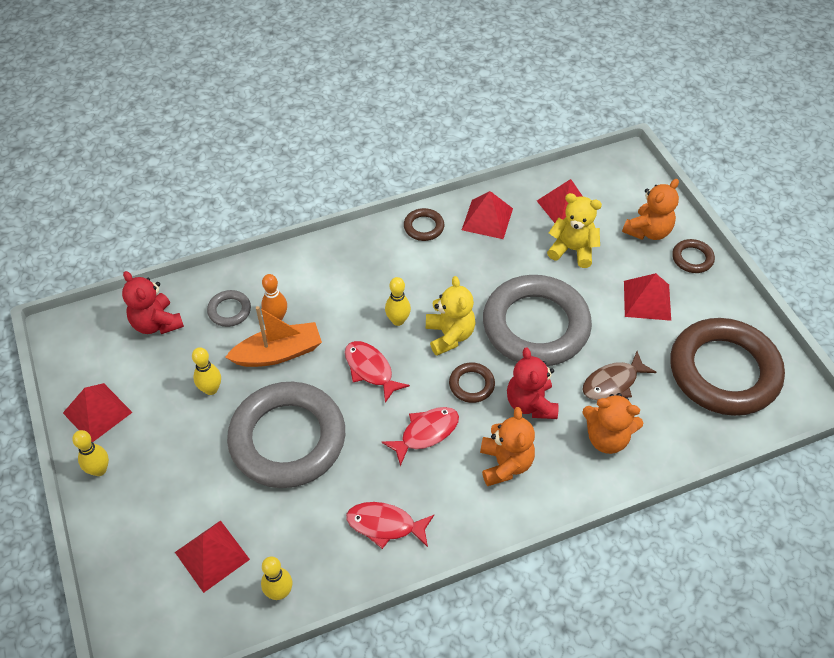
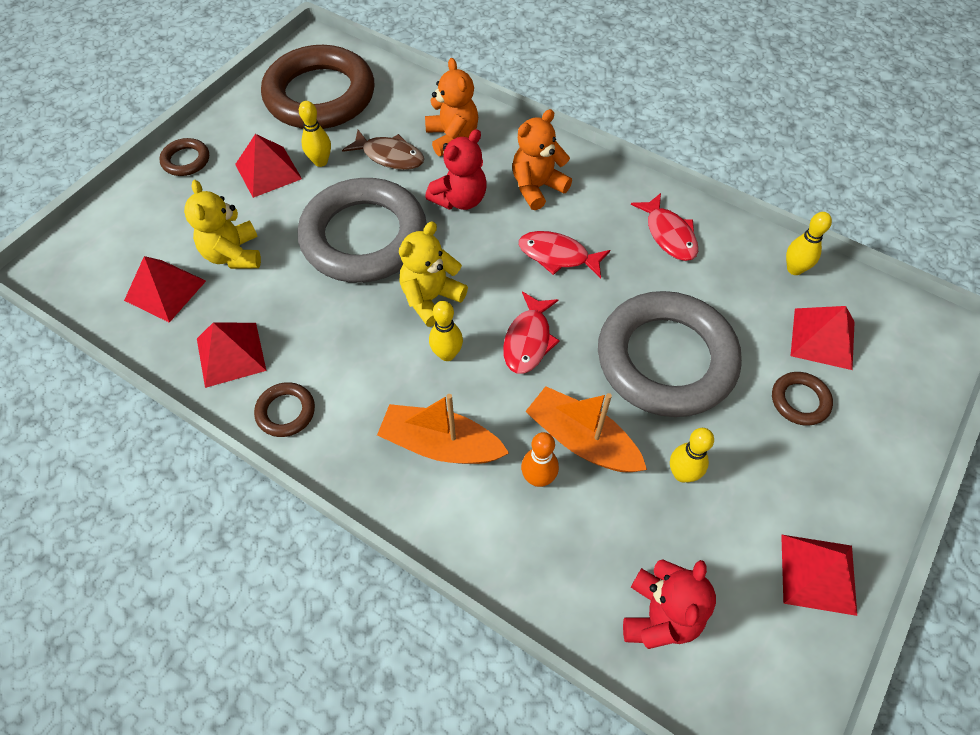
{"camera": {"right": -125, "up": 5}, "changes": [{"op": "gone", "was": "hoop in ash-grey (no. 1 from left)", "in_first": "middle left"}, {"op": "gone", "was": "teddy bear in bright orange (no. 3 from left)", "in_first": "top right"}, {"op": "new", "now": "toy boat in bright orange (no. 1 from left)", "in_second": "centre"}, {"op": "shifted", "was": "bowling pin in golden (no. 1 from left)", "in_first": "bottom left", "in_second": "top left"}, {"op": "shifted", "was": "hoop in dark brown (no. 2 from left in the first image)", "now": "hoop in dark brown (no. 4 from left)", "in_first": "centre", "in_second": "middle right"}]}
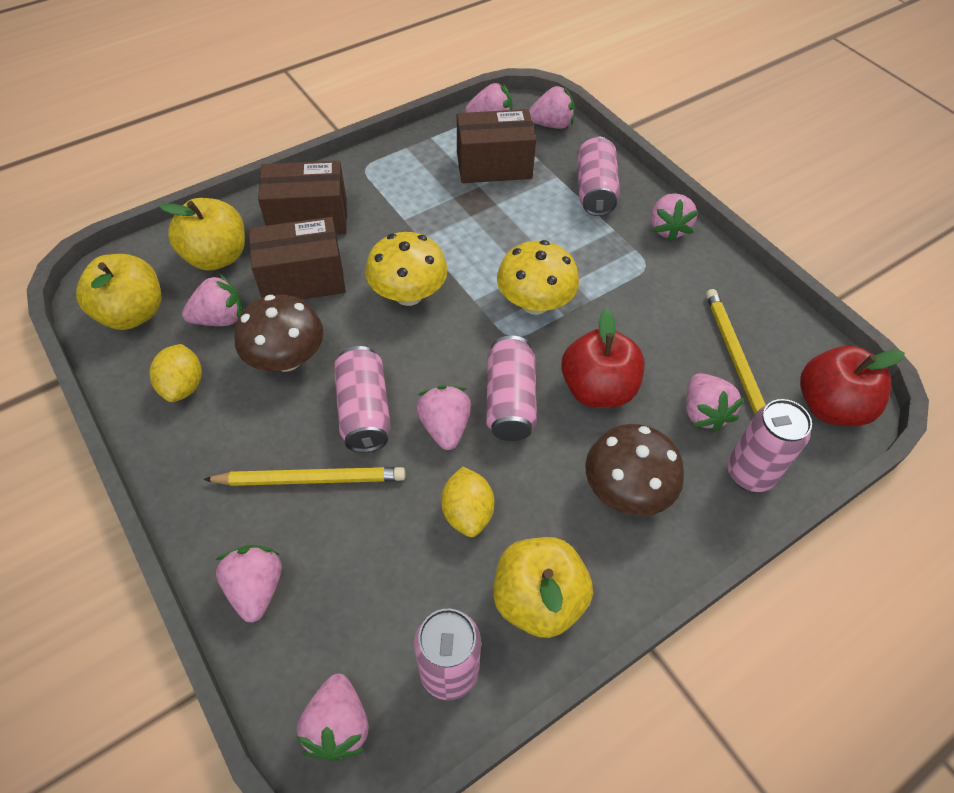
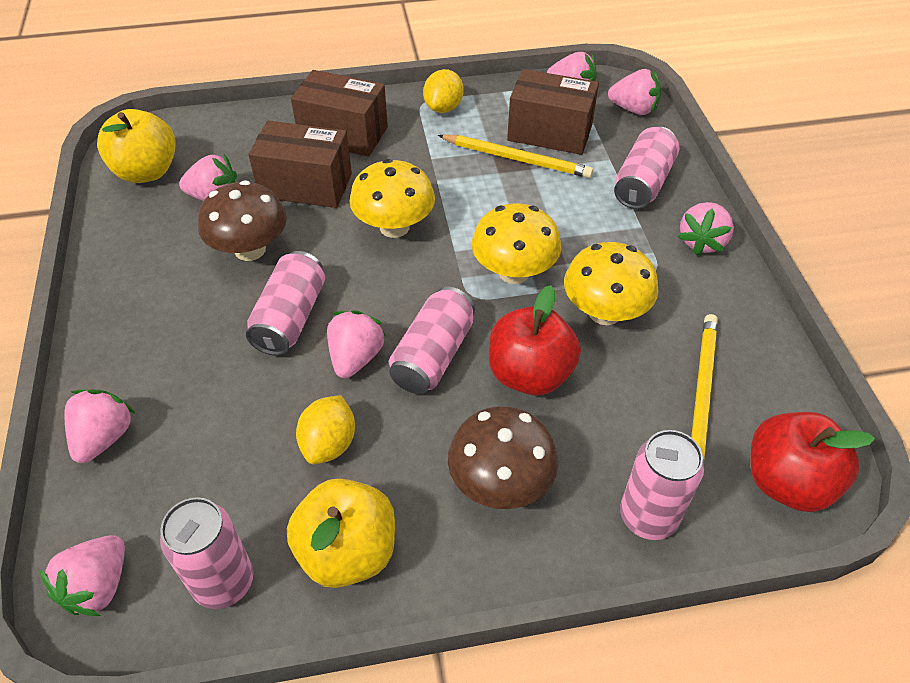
{"camera": {"right": 25, "up": -5}, "changes": [{"op": "gone", "was": "toy apple in golden (no. 2 from left)", "in_first": "top left"}, {"op": "gone", "was": "berry in pink (no. 8 from left)", "in_first": "middle right"}, {"op": "new", "now": "mushroom in golden (no. 3 from left)", "in_second": "middle right"}, {"op": "shifted", "was": "toy lemon in golden (no. 1 from left in the first image)", "now": "toy lemon in golden (no. 2 from left)", "in_first": "middle left", "in_second": "top centre"}, {"op": "shifted", "was": "lead pencil in golden (no. 1 from left)", "in_first": "middle left", "in_second": "top centre"}]}
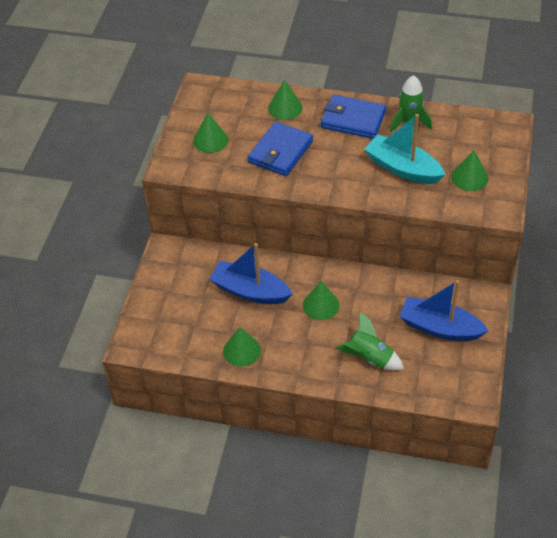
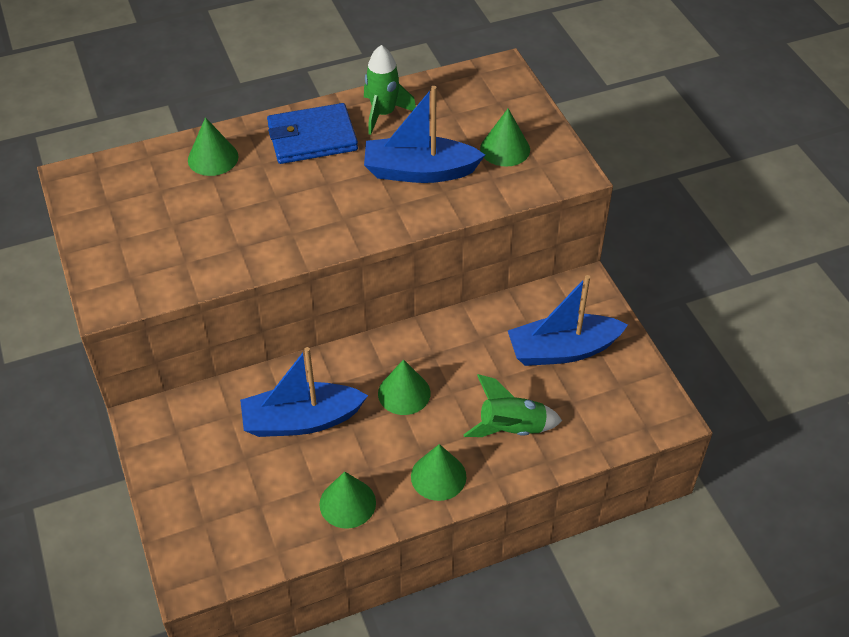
{"camera": {"right": -35, "up": 0}, "changes": [{"op": "gone", "was": "card wallet in blue (no. 1 from left)", "in_first": "top centre"}, {"op": "shifted", "was": "cone shape in leaf-green (no. 1 from left in the first image)", "now": "cone shape in leaf-green (no. 4 from left)", "in_first": "top centre", "in_second": "bottom centre"}, {"op": "repainted", "was": "toy boat in aqua", "now": "toy boat in blue (no. 2 from left)", "in_first": "top right", "in_second": "top centre"}]}
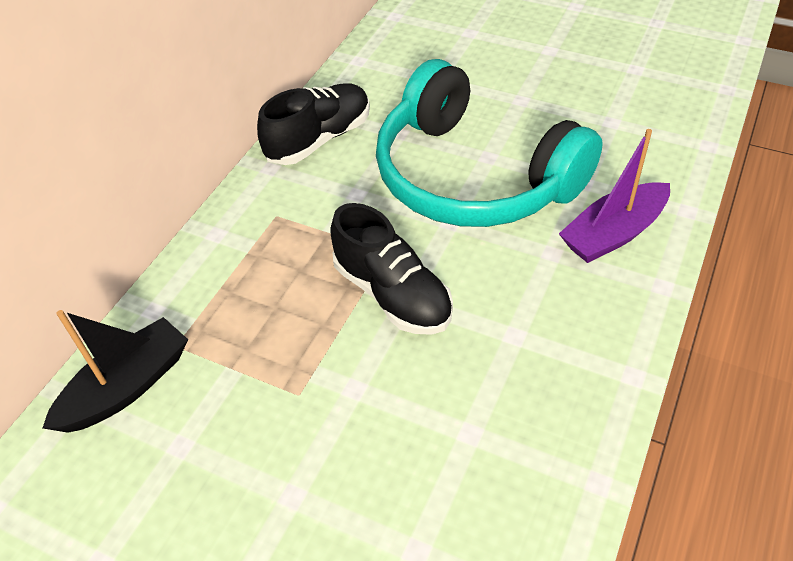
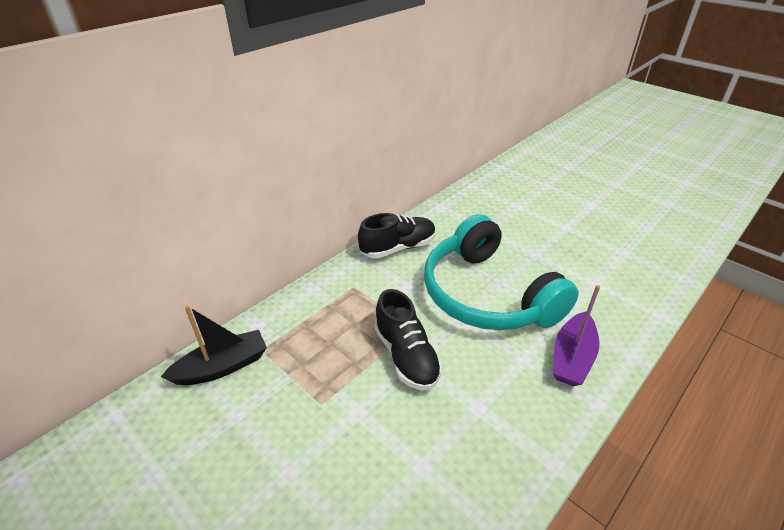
{"camera": {"right": 15, "up": -10}, "changes": [{"op": "rotated", "was": "toy boat in royal purple", "in_first": "middle right", "in_second": "middle right", "clockwise": -45}]}
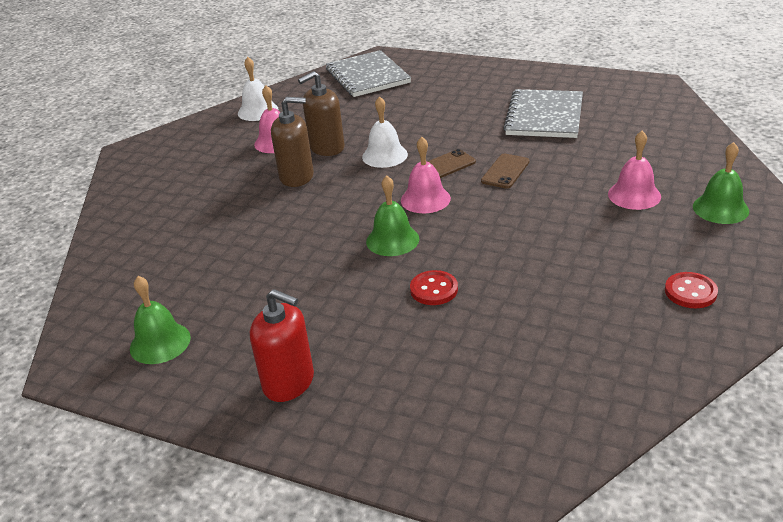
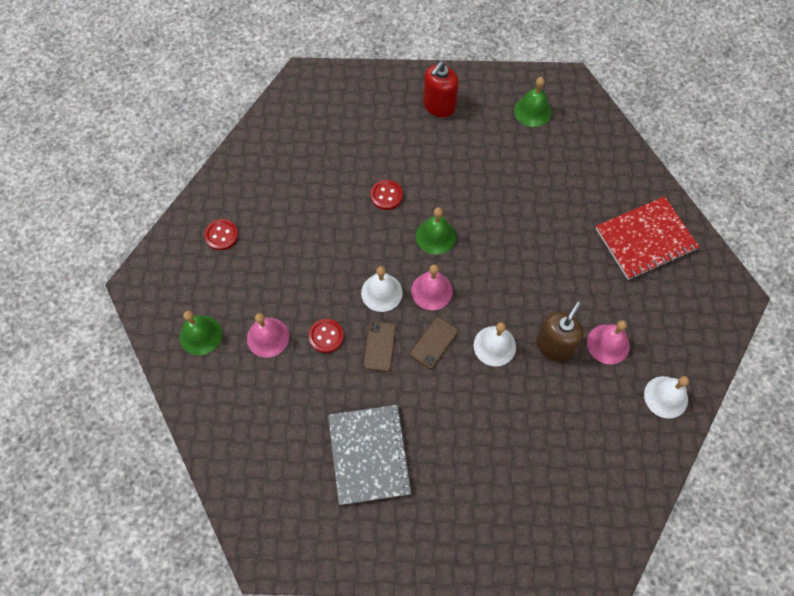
{"camera": {"right": 155, "up": 30}, "changes": [{"op": "gone", "was": "soap dispenser in dark brown (no. 1 from left)", "in_first": "top centre"}, {"op": "gone", "was": "exercise book in ash-grey (no. 1 from left)", "in_first": "top centre"}, {"op": "new", "now": "button in red (no. 2 from left)", "in_second": "centre"}, {"op": "new", "now": "school bell in snow-white (no. 1 from left)", "in_second": "centre"}, {"op": "new", "now": "exercise book in red", "in_second": "middle right"}, {"op": "rotated", "was": "soap dispenser in red", "in_first": "centre", "in_second": "top centre", "clockwise": -60}]}
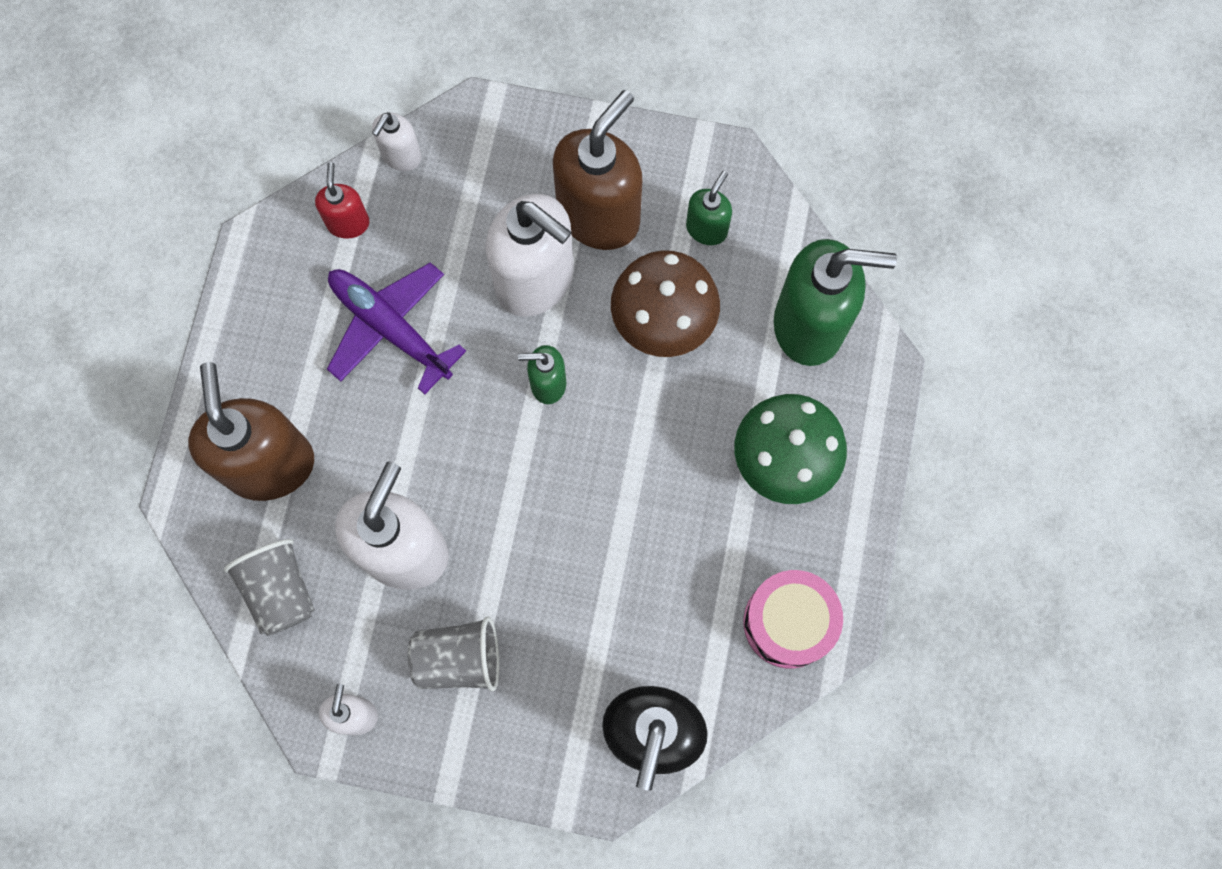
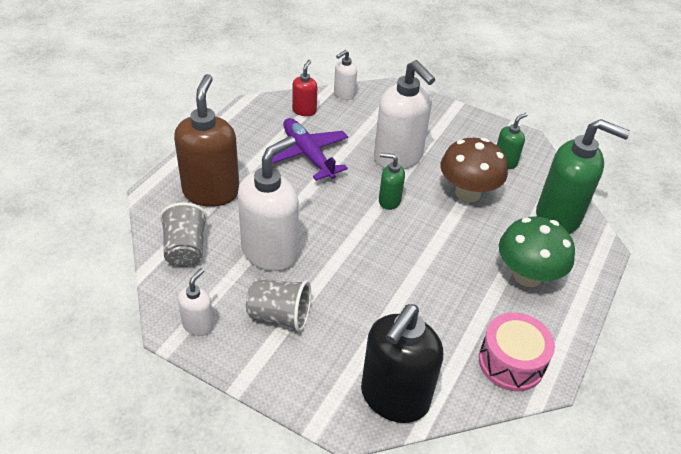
{"camera": {"right": 15, "up": -30}, "changes": [{"op": "gone", "was": "soap dispenser in dark brown (no. 2 from left)", "in_first": "top centre"}]}
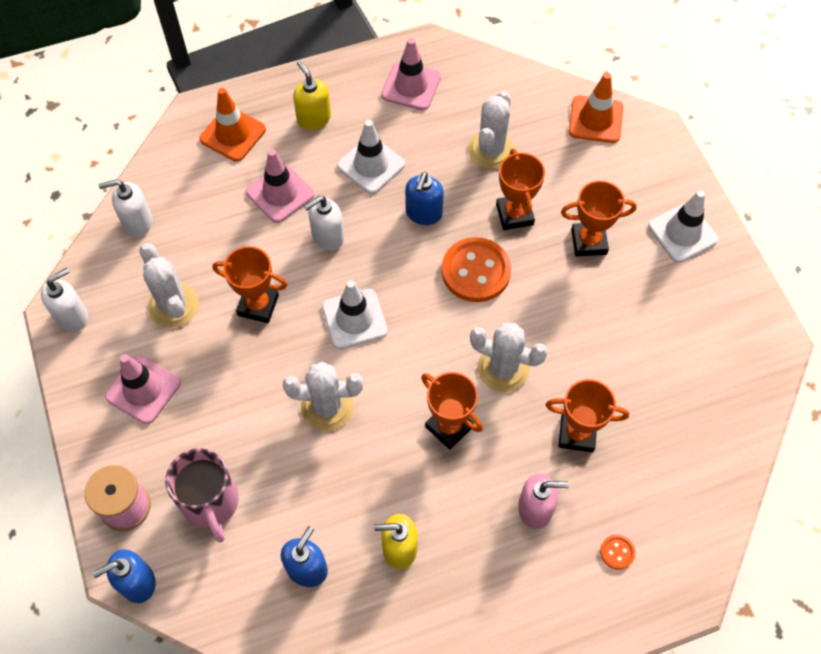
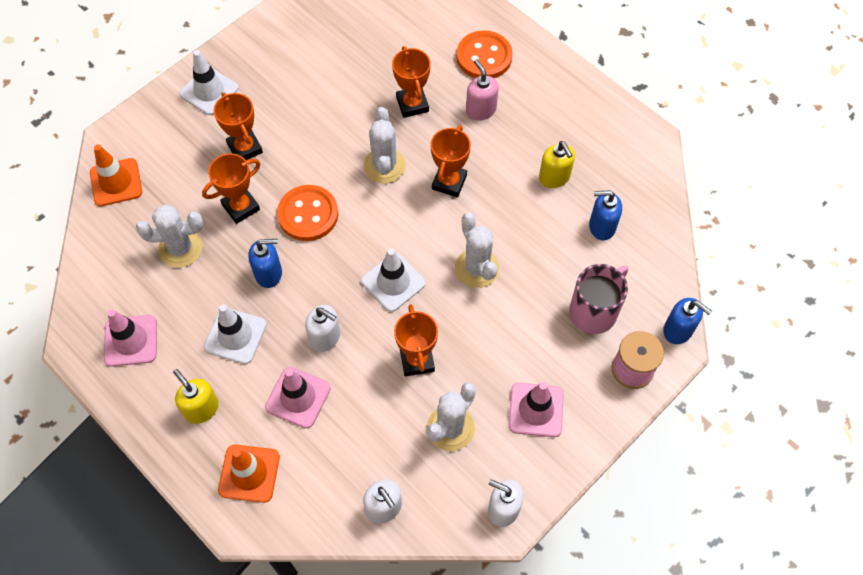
{"camera": {"right": -115, "up": 0}, "changes": [{"op": "rotated", "was": "soap dispenser in golden (no. 1 from left)", "in_first": "top centre", "in_second": "bottom left", "clockwise": 105}, {"op": "scaled", "was": "button in bright orange (no. 2 from left)", "in_first": "bottom right", "in_second": "top centre", "ratio": 2.29}]}
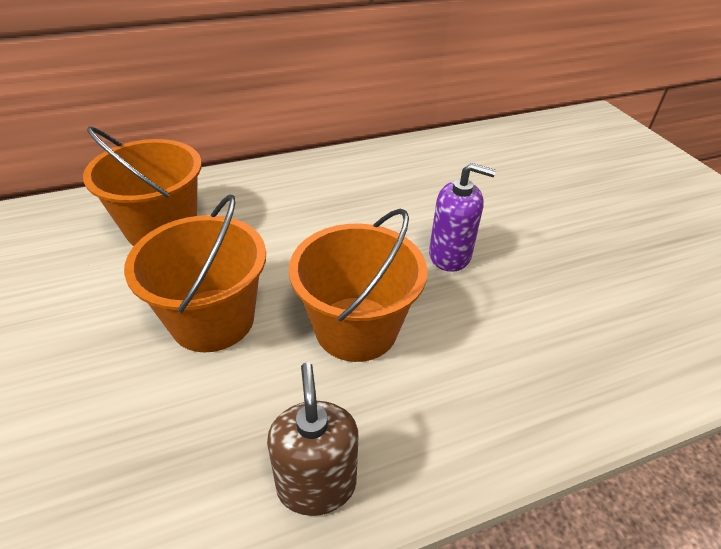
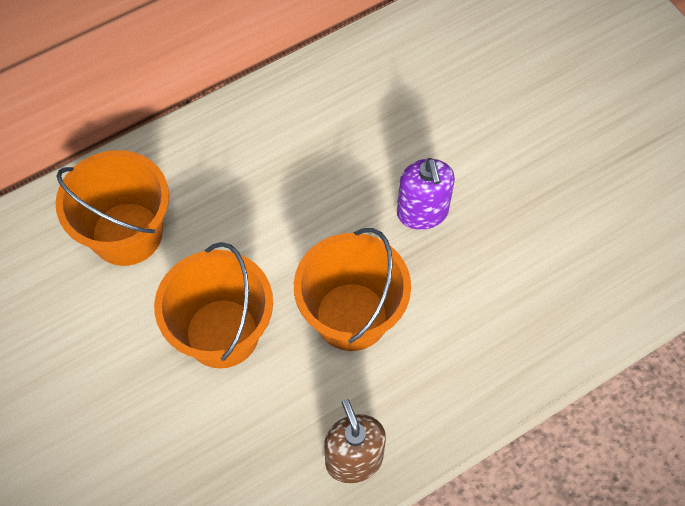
{"camera": {"right": -10, "up": 20}, "changes": [{"op": "rotated", "was": "soap dispenser in royal purple", "in_first": "centre", "in_second": "centre", "clockwise": 75}]}
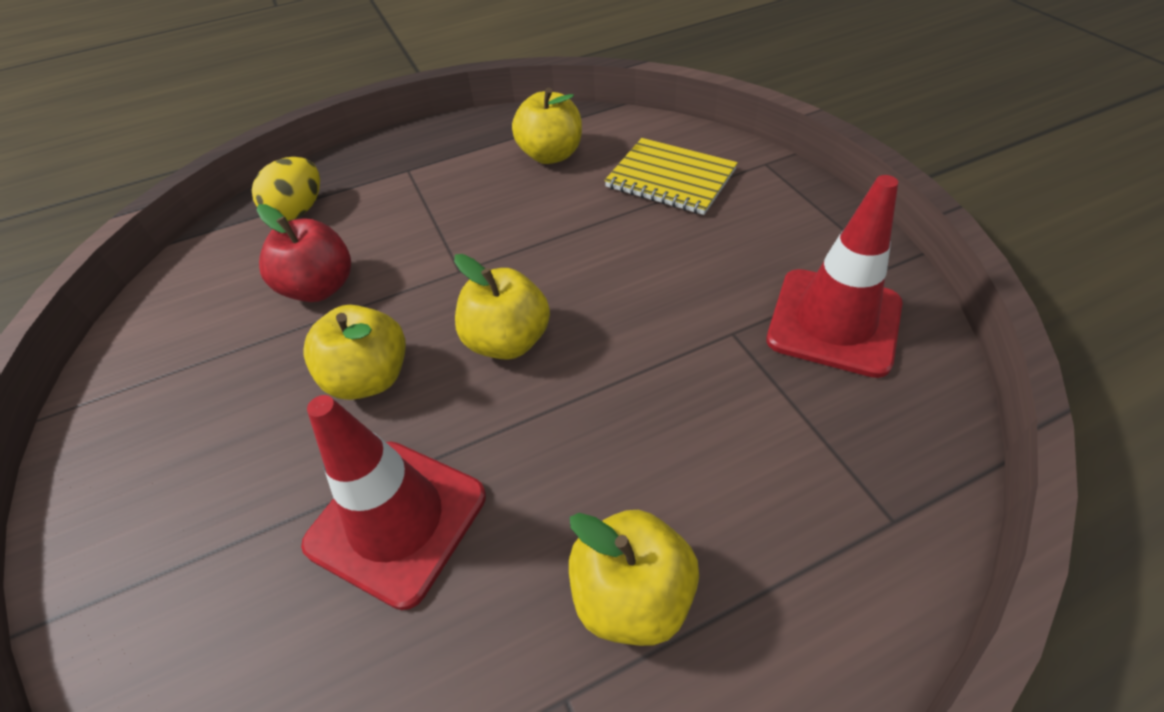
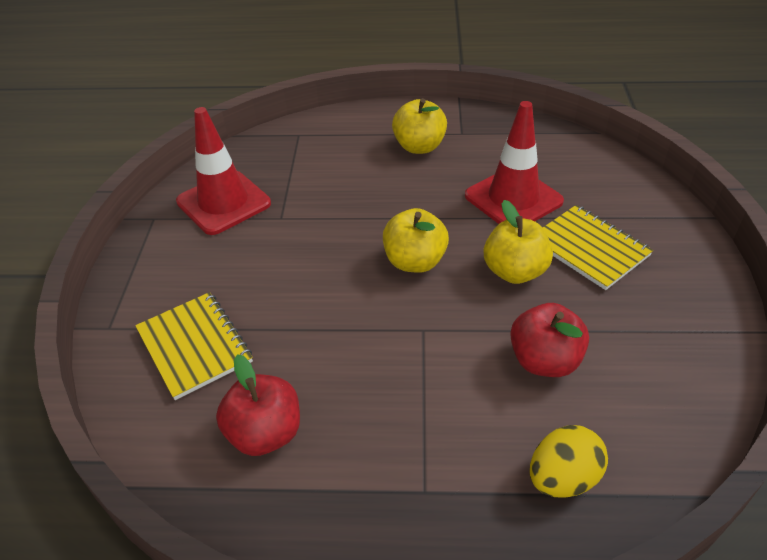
{"camera": {"right": -155, "up": -5}, "changes": [{"op": "new", "now": "exercise book in golden (no. 2 from left)", "in_second": "middle right"}, {"op": "repainted", "was": "toy apple in golden (no. 3 from left)", "now": "toy apple in red (no. 1 from left)", "in_first": "top centre", "in_second": "bottom centre"}]}
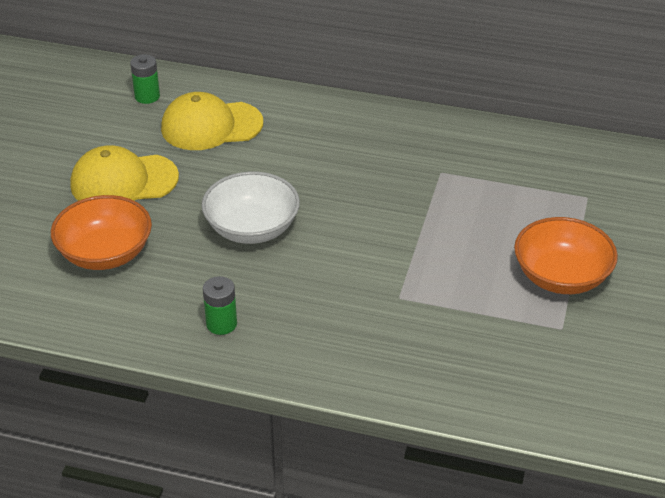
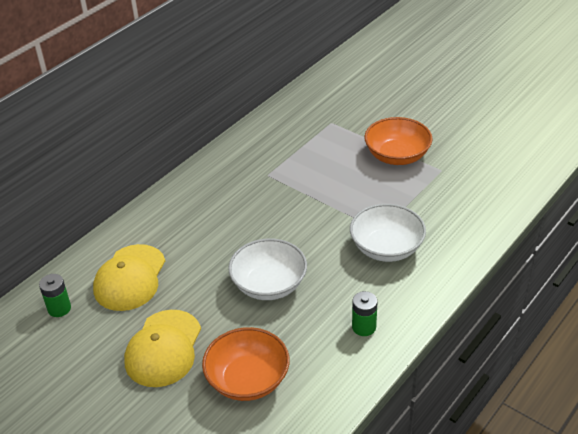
{"camera": {"right": -65, "up": 0}, "changes": [{"op": "new", "now": "bowl in snow-white (no. 2 from left)", "in_second": "middle right"}]}
